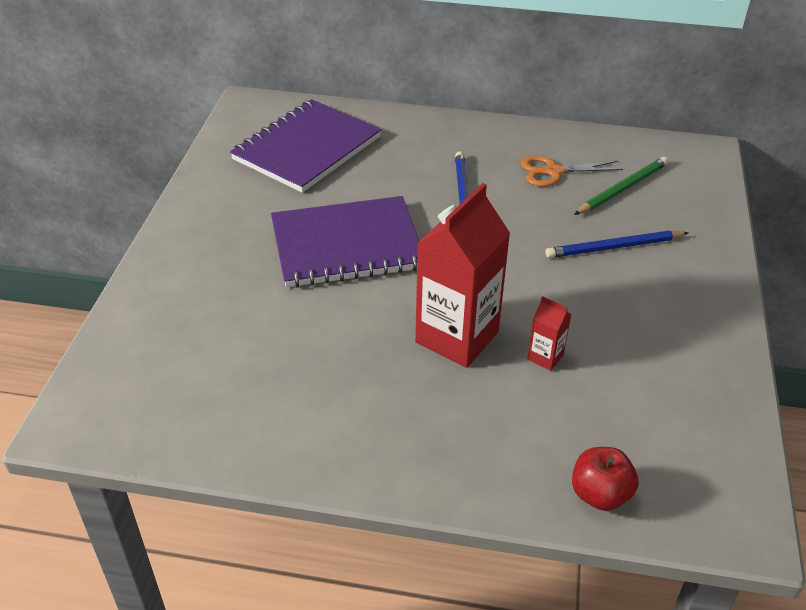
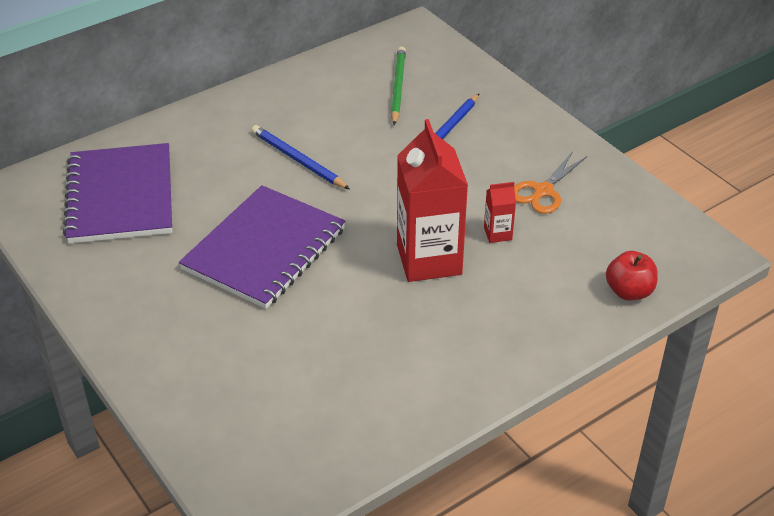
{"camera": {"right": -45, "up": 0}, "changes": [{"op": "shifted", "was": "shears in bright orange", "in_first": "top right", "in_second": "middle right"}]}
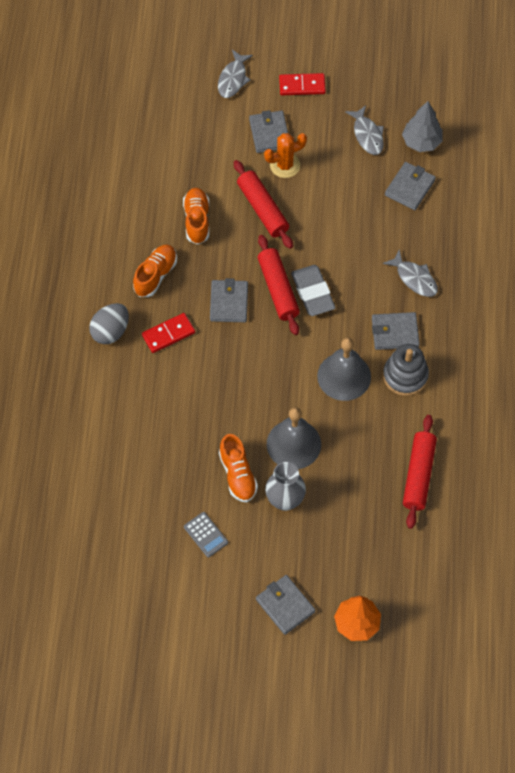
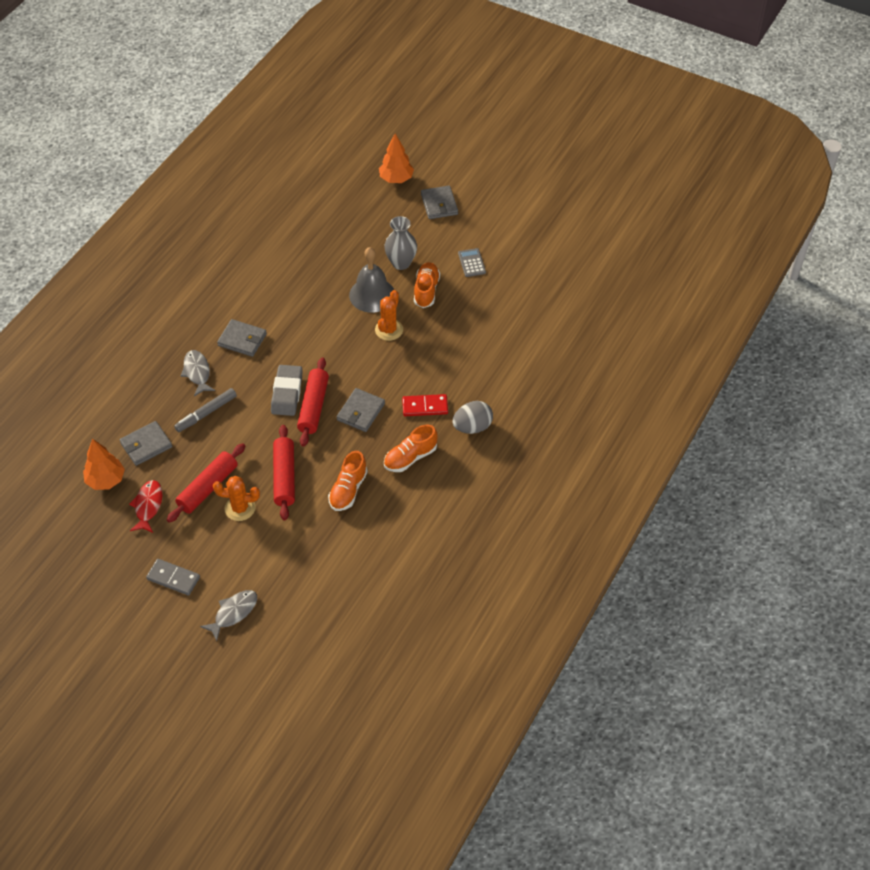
{"camera": {"right": -155, "up": -10}, "changes": [{"op": "gone", "was": "card wallet in ash-grey (no. 2 from left)", "in_first": "top centre"}, {"op": "gone", "was": "school bell in ash-grey (no. 2 from left)", "in_first": "middle right"}, {"op": "gone", "was": "stacking toy in ash-grey", "in_first": "middle right"}, {"op": "new", "now": "felt pen in ash-grey", "in_second": "middle left"}, {"op": "new", "now": "cactus in bright orange (no. 2 from left)", "in_second": "centre"}, {"op": "shifted", "was": "dough roller in red (no. 3 from left in the first image)", "now": "dough roller in red (no. 1 from left)", "in_first": "middle right", "in_second": "middle left"}, {"op": "repainted", "was": "domino piece in red (no. 2 from left)", "now": "domino piece in ash-grey", "in_first": "top centre", "in_second": "middle left"}, {"op": "repainted", "was": "fish figure in ash-grey (no. 2 from left)", "now": "fish figure in red", "in_first": "top right", "in_second": "middle left"}, {"op": "repainted", "was": "fir tree in ash-grey", "now": "fir tree in bright orange (no. 1 from left)", "in_first": "top right", "in_second": "middle left"}]}
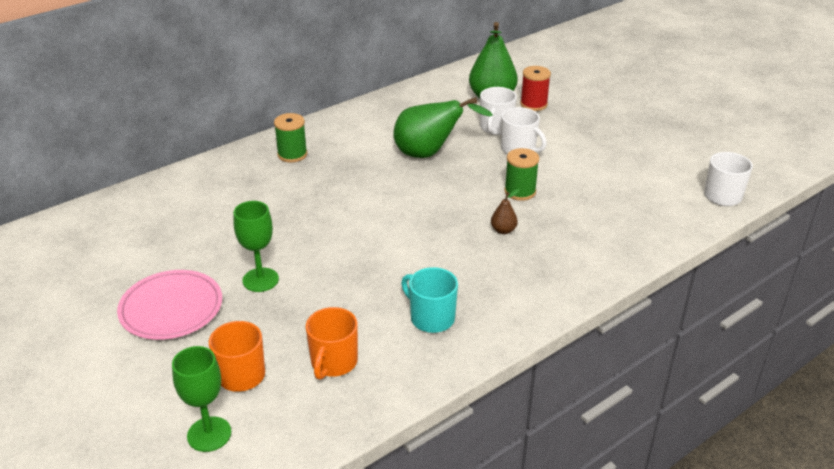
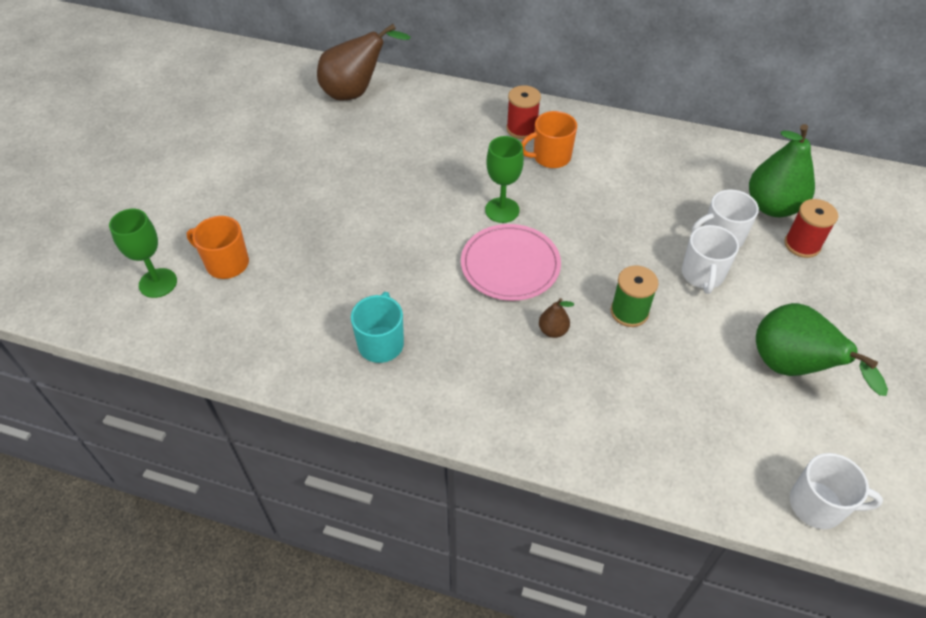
{"camera": {"right": 55, "up": 15}, "changes": [{"op": "new", "now": "pear in dark brown (no. 1 from left)", "in_second": "top centre"}, {"op": "shifted", "was": "plate in pink", "in_first": "middle left", "in_second": "centre"}, {"op": "shifted", "was": "goblet in leaf-green (no. 2 from left)", "in_first": "middle left", "in_second": "top centre"}, {"op": "shifted", "was": "mug in bright orange (no. 2 from left)", "in_first": "bottom centre", "in_second": "top centre"}, {"op": "shifted", "was": "pear in leaf-green (no. 1 from left in the first image)", "now": "pear in leaf-green (no. 2 from left)", "in_first": "top centre", "in_second": "middle right"}, {"op": "repainted", "was": "spool in leaf-green (no. 1 from left)", "now": "spool in red (no. 1 from left)", "in_first": "top centre", "in_second": "top centre"}]}
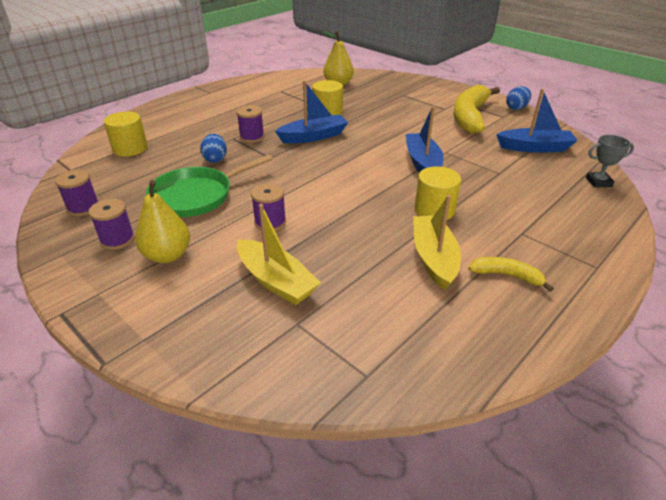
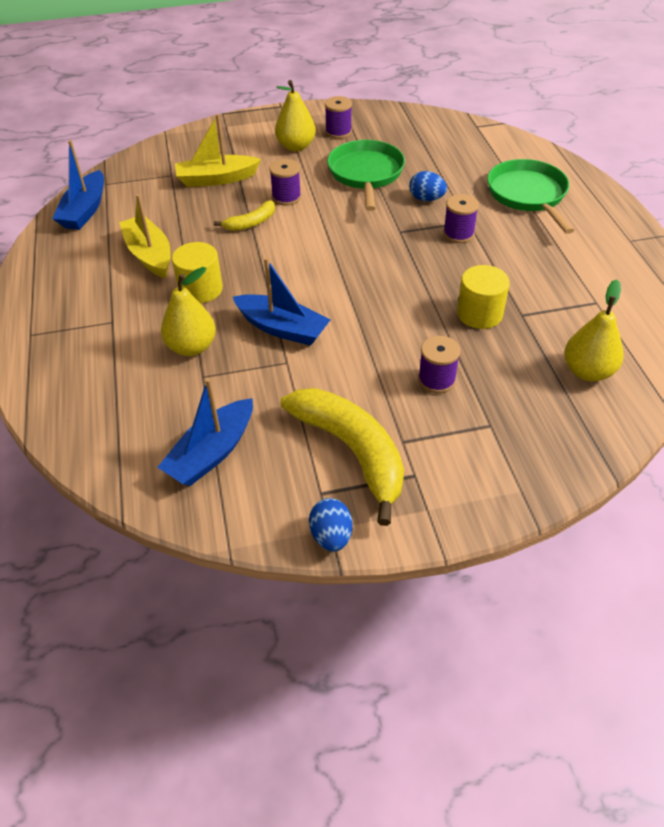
{"camera": {"right": 125, "up": 10}, "changes": [{"op": "gone", "was": "solid cylinder in golden (no. 1 from left)", "in_first": "top left"}, {"op": "gone", "was": "trophy in ash-grey", "in_first": "top right"}, {"op": "new", "now": "pear in golden (no. 1 from left)", "in_second": "middle left"}, {"op": "new", "now": "pan in leaf-green (no. 2 from left)", "in_second": "top right"}, {"op": "shifted", "was": "spool in royal purple (no. 1 from left in the first image)", "now": "spool in royal purple (no. 3 from left)", "in_first": "middle left", "in_second": "centre"}, {"op": "shifted", "was": "toy boat in blue (no. 1 from left)", "in_first": "top centre", "in_second": "top left"}, {"op": "shifted", "was": "toy banana in golden (no. 2 from left in the first image)", "now": "toy banana in golden (no. 1 from left)", "in_first": "middle right", "in_second": "top centre"}, {"op": "rotated", "was": "toy boat in golden (no. 2 from left in the first image)", "in_first": "centre", "in_second": "top left", "clockwise": -150}]}
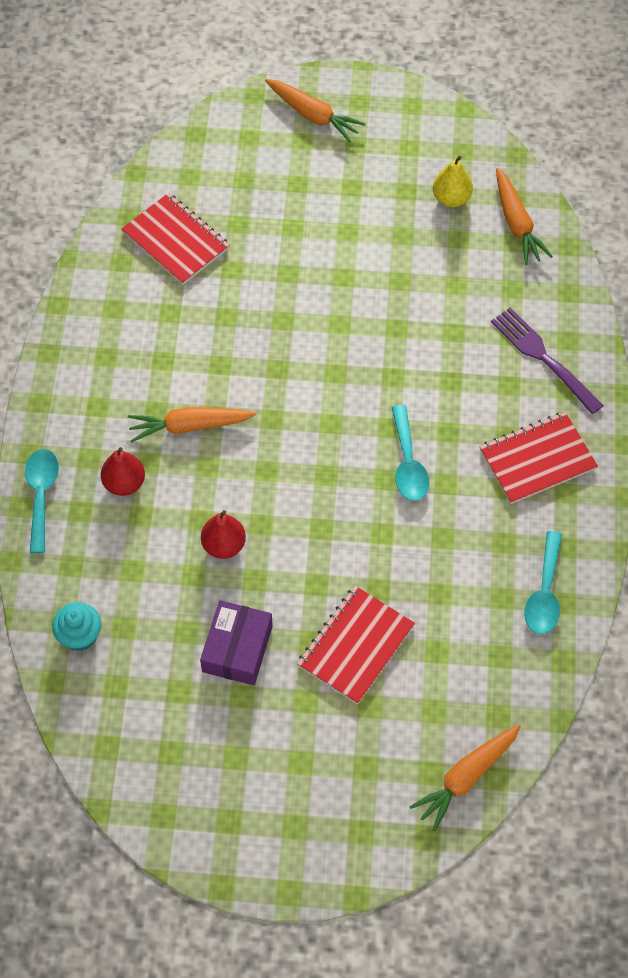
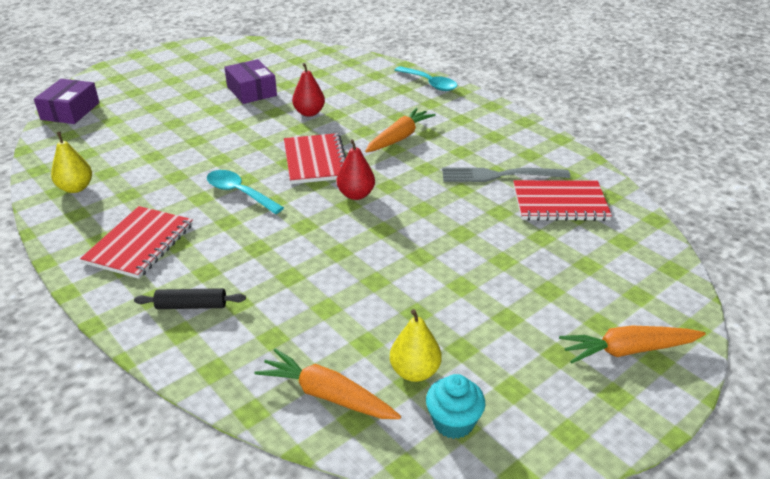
{"camera": {"right": 135, "up": -25}, "changes": [{"op": "new", "now": "table fork in ash-grey", "in_second": "centre"}, {"op": "shifted", "was": "muffin in aqua", "in_first": "middle left", "in_second": "bottom centre"}, {"op": "shifted", "was": "pear in red (no. 1 from left in the first image)", "now": "pear in red (no. 2 from left)", "in_first": "middle left", "in_second": "centre"}, {"op": "shifted", "was": "exercise book in red (no. 2 from left)", "in_first": "centre", "in_second": "top centre"}, {"op": "swapped", "was": "root vegetable in bright orange (no. 3 from left)", "now": "package in royal purple (no. 1 from left)", "in_first": "bottom right", "in_second": "top left"}, {"op": "swapped", "was": "table fork in royal purple", "now": "dough roller in ebony", "in_first": "middle right", "in_second": "middle left"}, {"op": "swapped", "was": "teaspoon in aqua (no. 3 from left)", "now": "pear in golden (no. 1 from left)", "in_first": "middle right", "in_second": "middle left"}]}
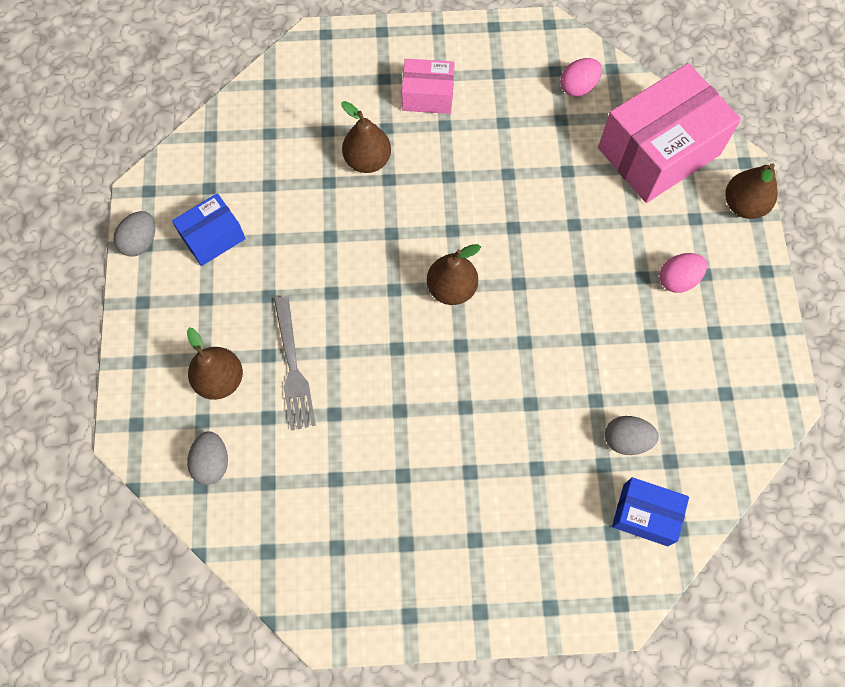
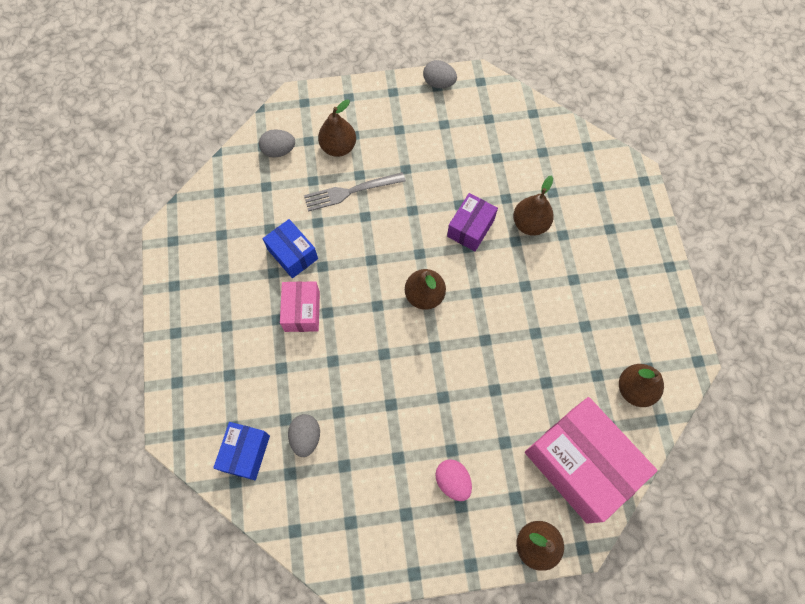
{"camera": {"right": 85, "up": 0}, "changes": [{"op": "new", "now": "package in royal purple", "in_second": "centre"}, {"op": "shifted", "was": "package in blue (no. 1 from left in the first image)", "now": "package in blue (no. 2 from left)", "in_first": "middle left", "in_second": "centre"}, {"op": "shifted", "was": "package in pink (no. 1 from left)", "in_first": "top centre", "in_second": "centre"}, {"op": "swapped", "was": "egg in pink (no. 1 from left)", "now": "pear in dark brown (no. 5 from left)", "in_first": "top right", "in_second": "middle right"}]}
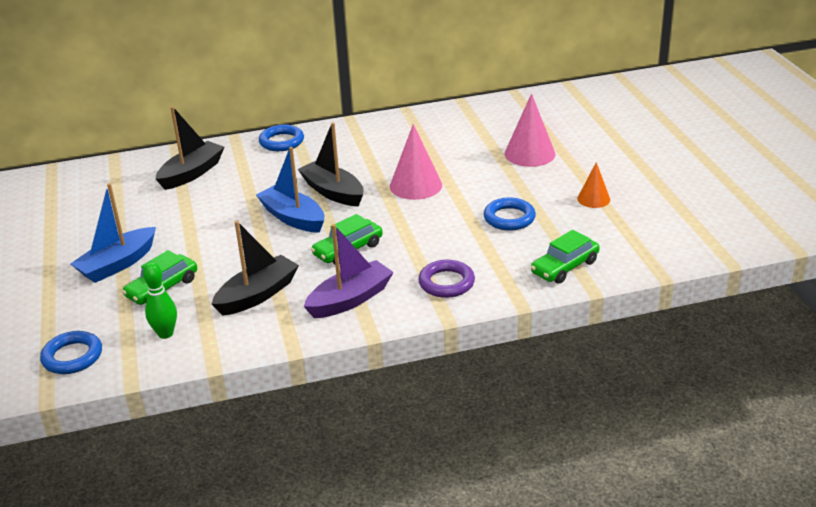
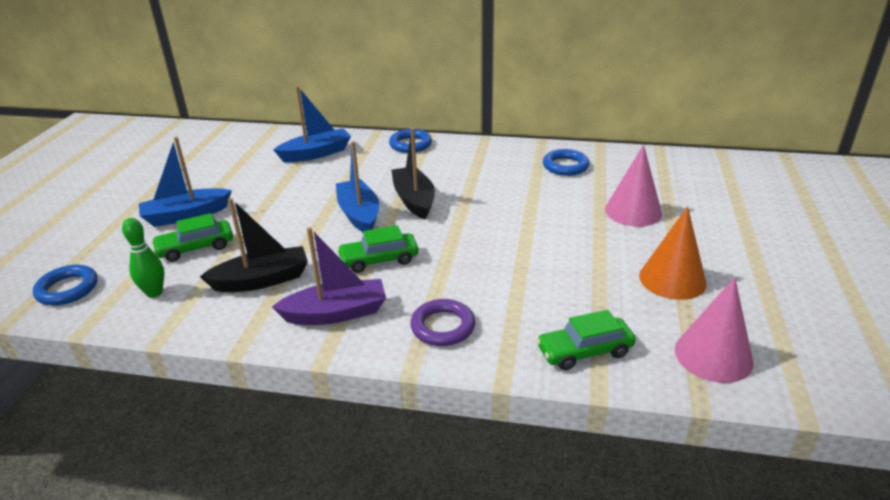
{"camera": {"right": 25, "up": 0}, "changes": [{"op": "shifted", "was": "cone shape in pink (no. 1 from left in the first image)", "now": "cone shape in pink (no. 2 from left)", "in_first": "top centre", "in_second": "middle right"}, {"op": "shifted", "was": "hoop in blue (no. 3 from left)", "in_first": "centre", "in_second": "top centre"}, {"op": "repainted", "was": "toy boat in ebony (no. 1 from left)", "now": "toy boat in blue (no. 2 from left)", "in_first": "top left", "in_second": "top centre"}, {"op": "scaled", "was": "cone shape in bright orange", "in_first": "middle right", "in_second": "middle right", "ratio": 1.67}]}
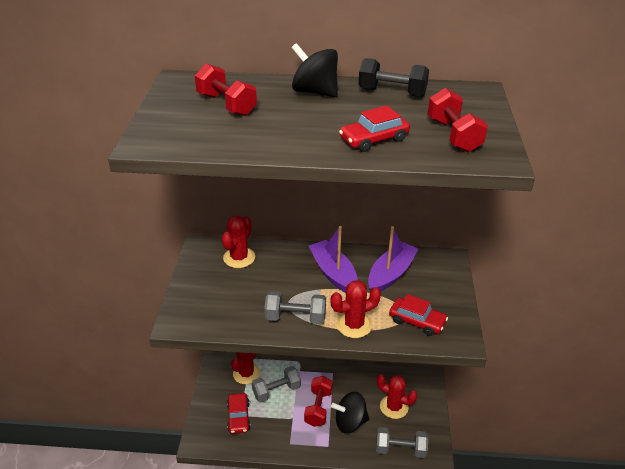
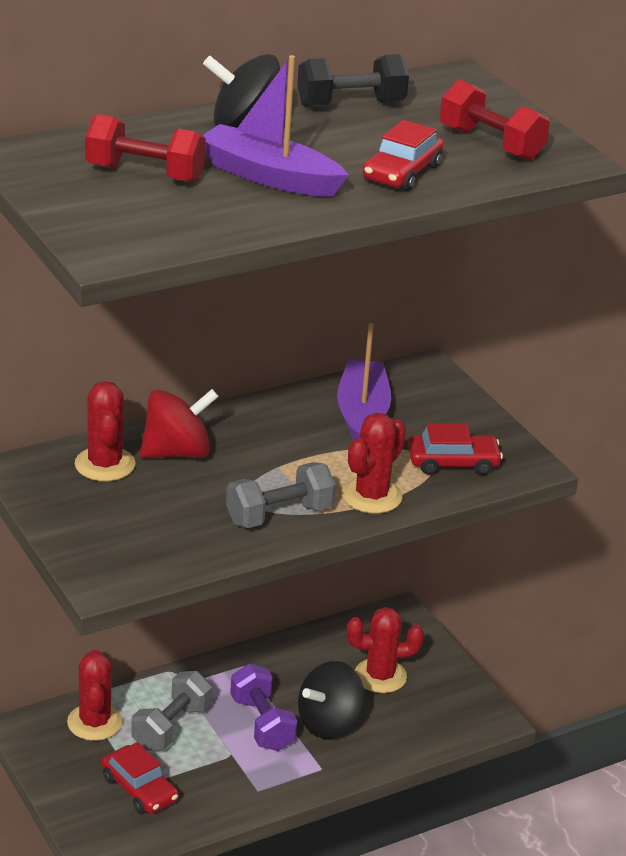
{"camera": {"right": -35, "up": -5}, "changes": [{"op": "gone", "was": "hand weight in ash-grey (no. 3 from left)", "in_first": "bottom centre"}, {"op": "new", "now": "spinning top in red", "in_second": "middle left"}, {"op": "shifted", "was": "toy boat in royal purple (no. 1 from left)", "in_first": "centre", "in_second": "top centre"}, {"op": "repainted", "was": "hand weight in red (no. 2 from left)", "now": "hand weight in royal purple", "in_first": "bottom centre", "in_second": "bottom centre"}]}
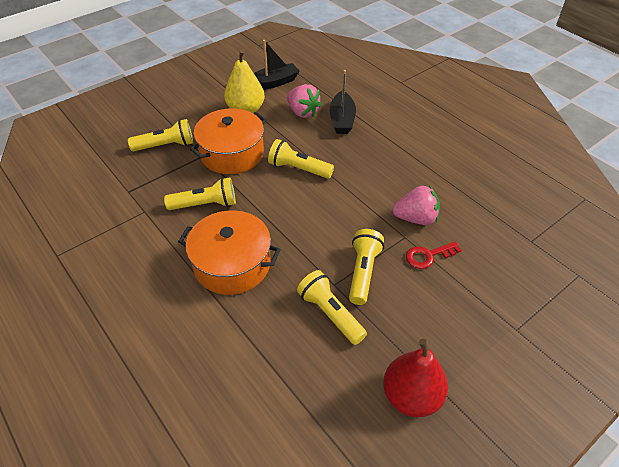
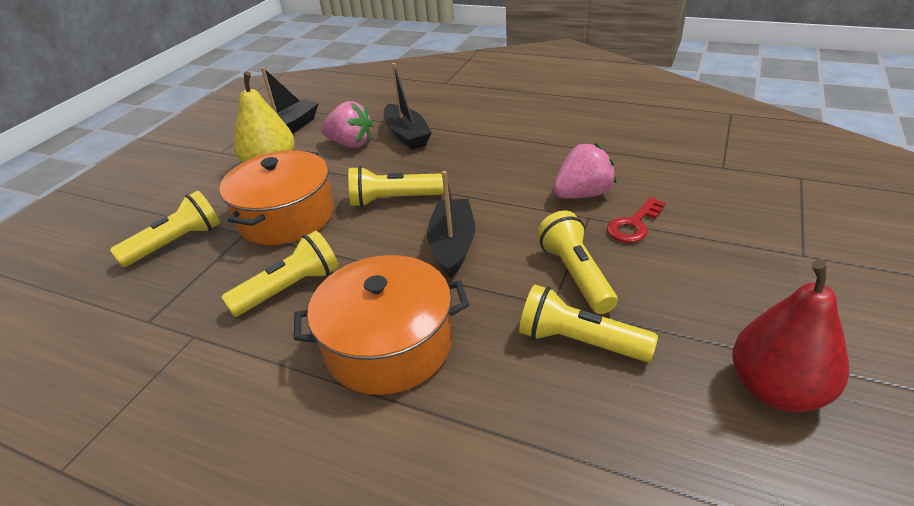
{"camera": {"right": -25, "up": -10}, "changes": [{"op": "new", "now": "toy boat in ebony (no. 3 from left)", "in_second": "centre"}]}
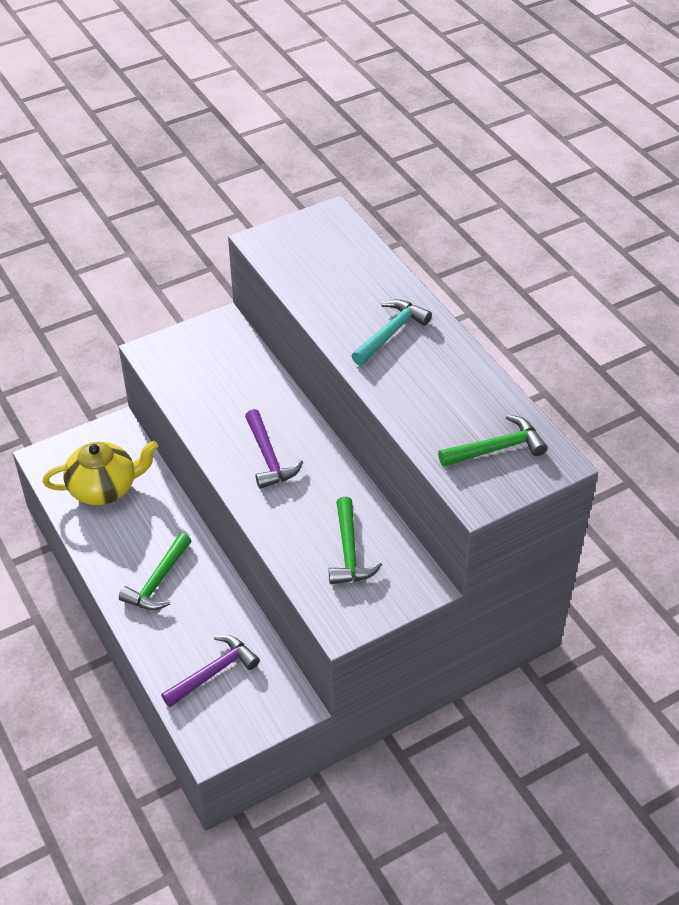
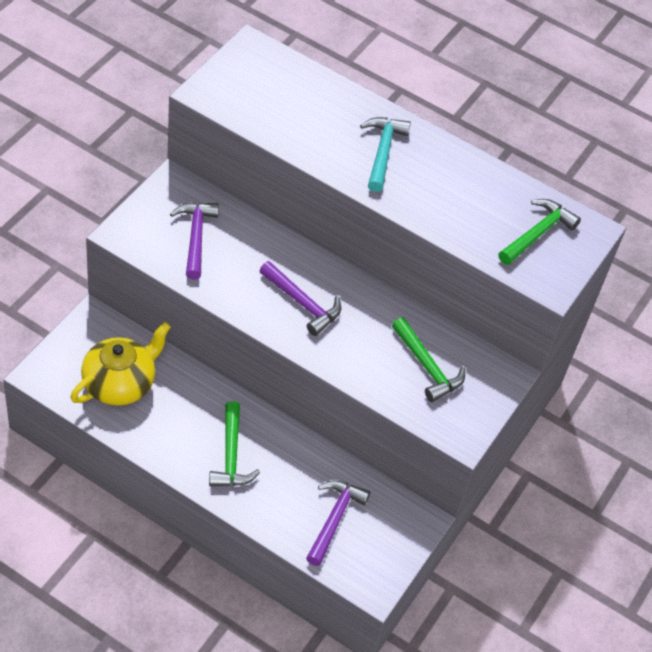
{"camera": {"right": -35, "up": 5}, "changes": [{"op": "new", "now": "claw hammer in royal purple (no. 1 from left)", "in_second": "middle left"}]}
